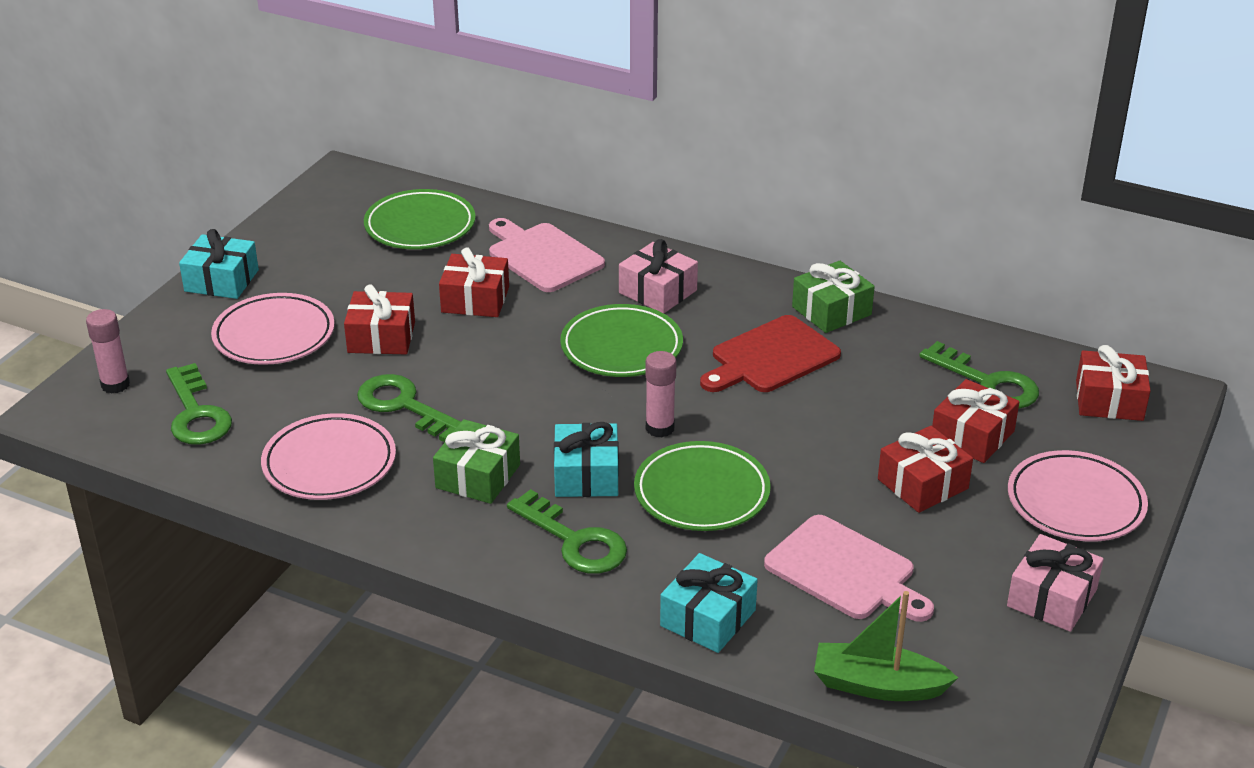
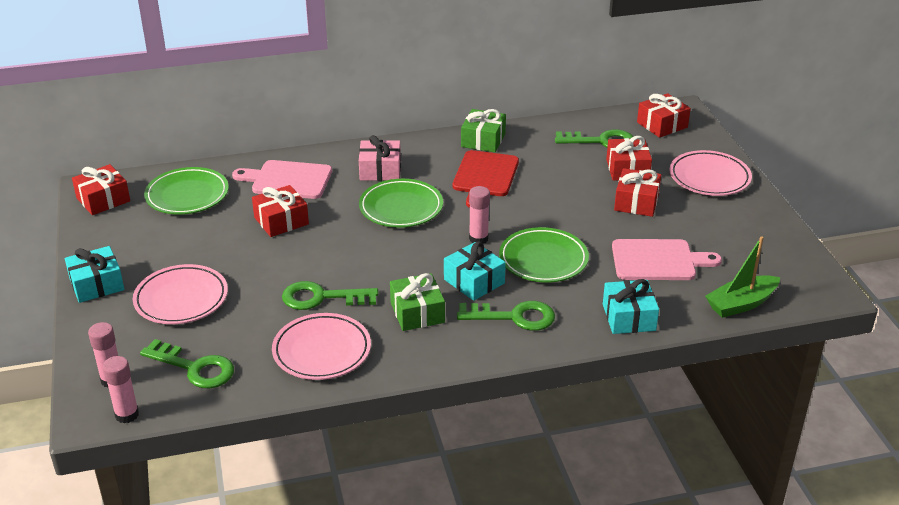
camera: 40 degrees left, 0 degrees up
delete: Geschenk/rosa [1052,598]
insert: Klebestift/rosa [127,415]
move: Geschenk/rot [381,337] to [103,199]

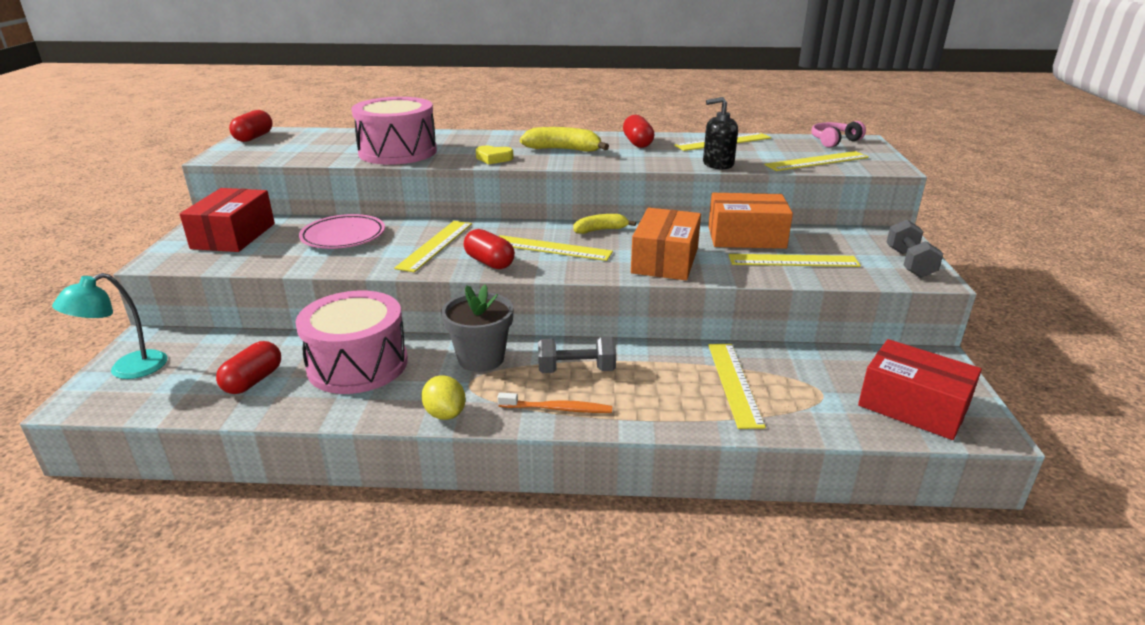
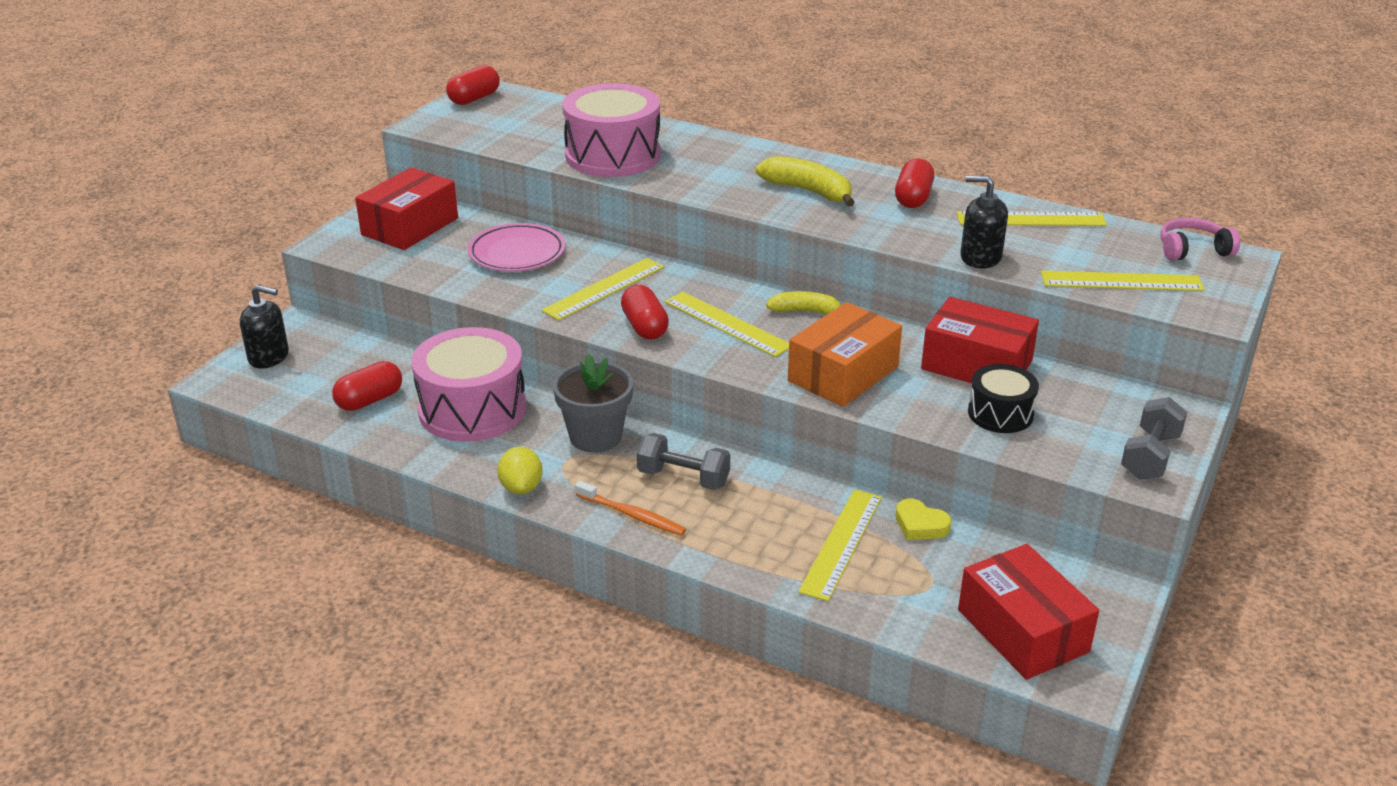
camera: 25 degrees right, 5 degrees up
move: Herz/gelb [494,158] to [920,525]
replace: Lampe/türkis [127,370] to Seifenspender/schwarz [269,357]; Lineal/gelb [793,261] to Trommel/schwarz [1000,414]
recolor: Schachtel/orange [746,237] to Schachtel/rot [976,365]

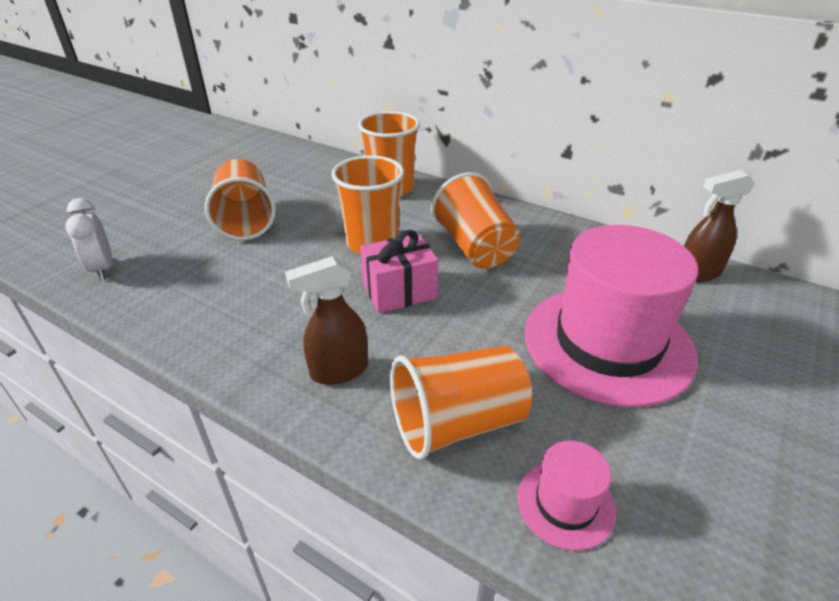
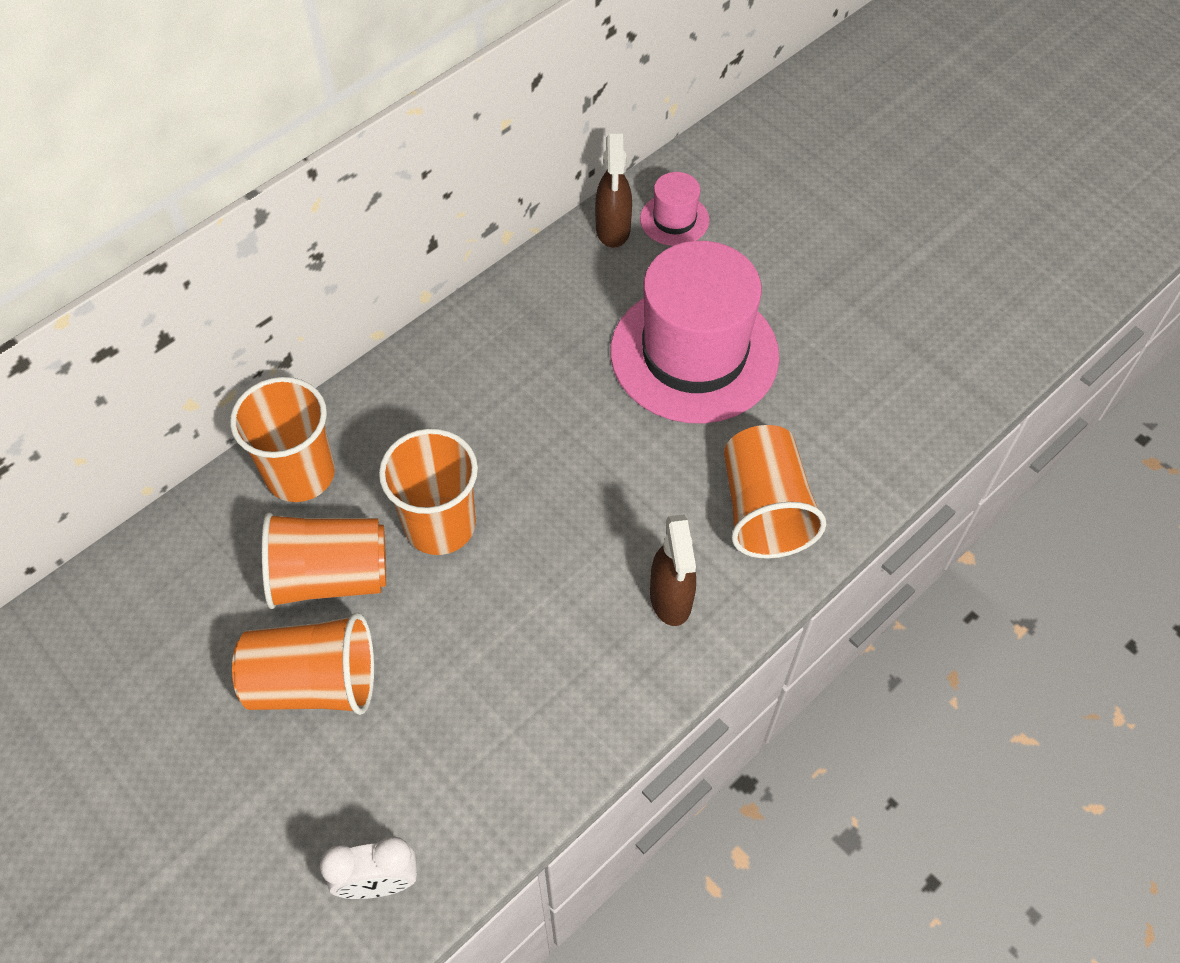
camera: 75 degrees left, 20 degrees up
delete: Geschenk/rosa [399,291]
move: Becher/orange [475,247] to [330,577]; Hut/rosa [565,503] to [674,219]

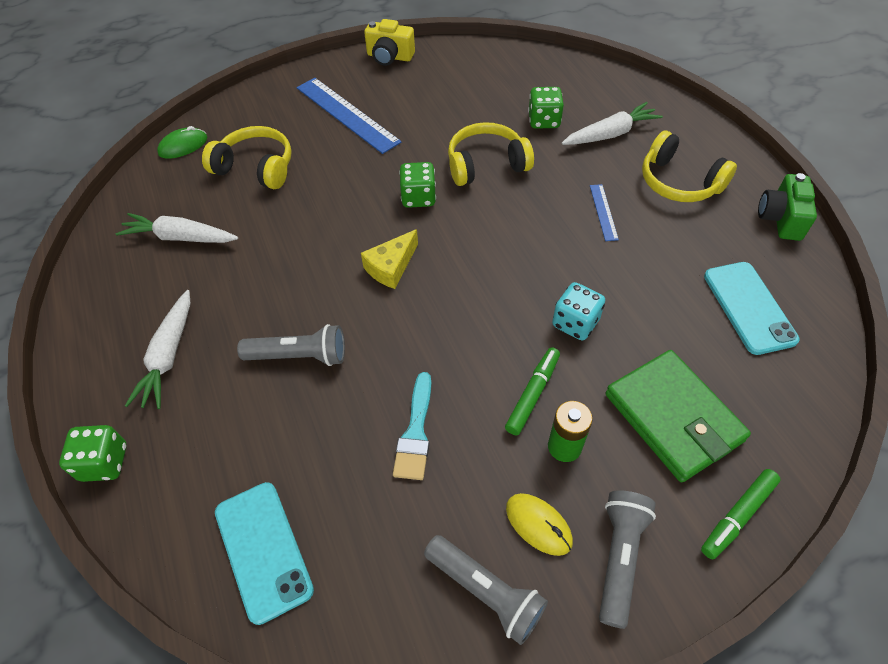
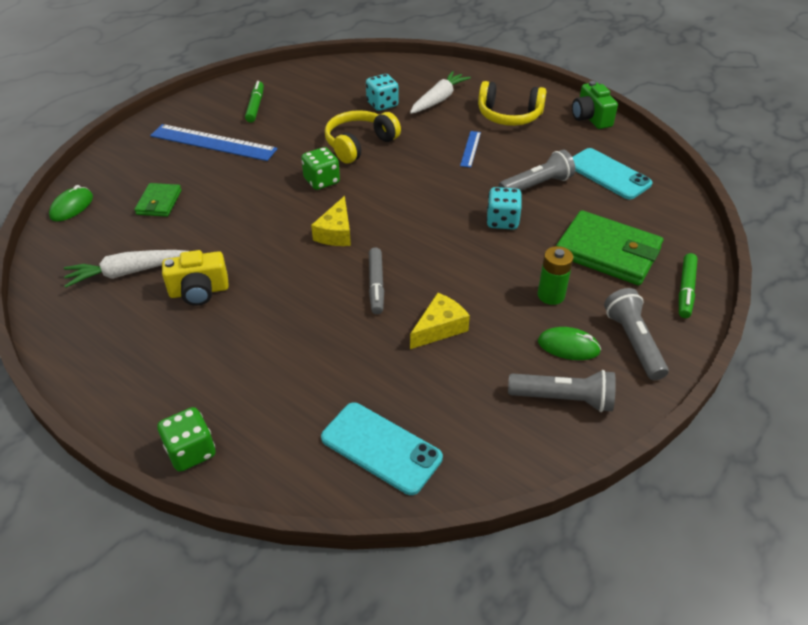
camera: 30 degrees left, 10 degrees down
delete: Karotte/weiß [168,356]
insert: Filzstift/grau [376,285]
move: Taschenlampe/grau [299,356] to [537,185]; Kamera/gelb [389,57] to [199,291]; Filzstift/grün [532,394] to [255,106]
replace: Kopfhörer/gelb [256,168] to Geldbörse/grün [159,202]; Pinsel/türkis [415,432] to Käse/gelb [439,328]
recolor: Computermaus/gelb [538,525] to Computermaus/grün [568,346]; Spielwürfel/grün [544,121] to Spielwürfel/türkis [382,104]
rotate: Lineal/blau [603,212] = [470,149] 45 degrees clockwise

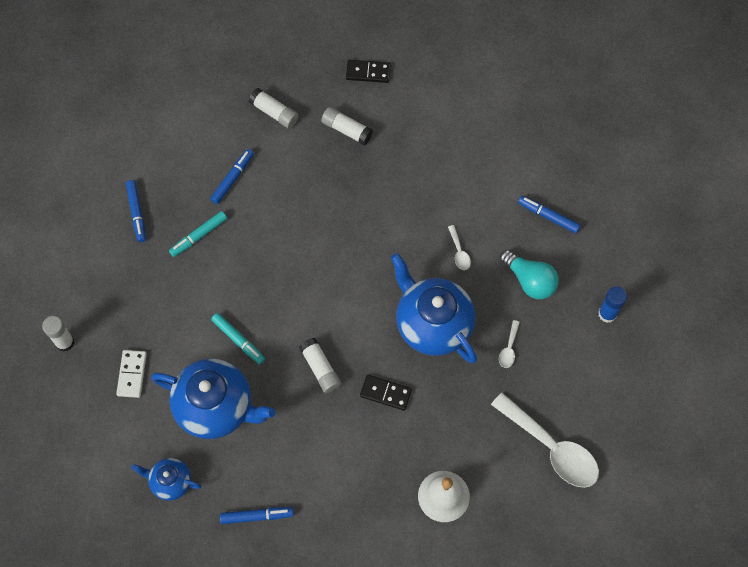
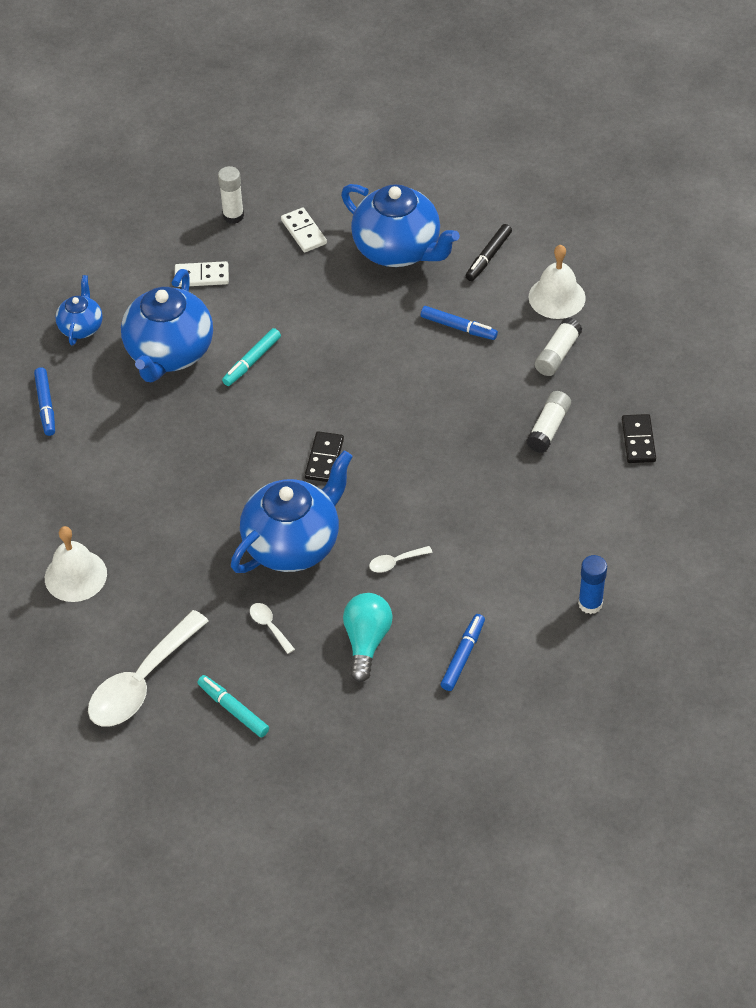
camera: 85 degrees right, 15 degrees down
delete: Klebestift/weiß [320,368]
insert: Dominostein/weiß [303,232]; Filzstift/schwarz [488,257]; Glocke/weiß [557,297]
move: Filzstift/türkis [199,236] to [233,709]; Dominostein/schwarz [385,393] to [324,459]; Klebestift/blau [607,314] to [590,604]
replace: Filzstift/blau [137,213] to Teekanne/blau [398,250]
rotate: Löffel/weiß [509,348] = [269,626] 45 degrees clockwise; Glühbirne/türkis [529,280] = [366,642] 150 degrees clockwise

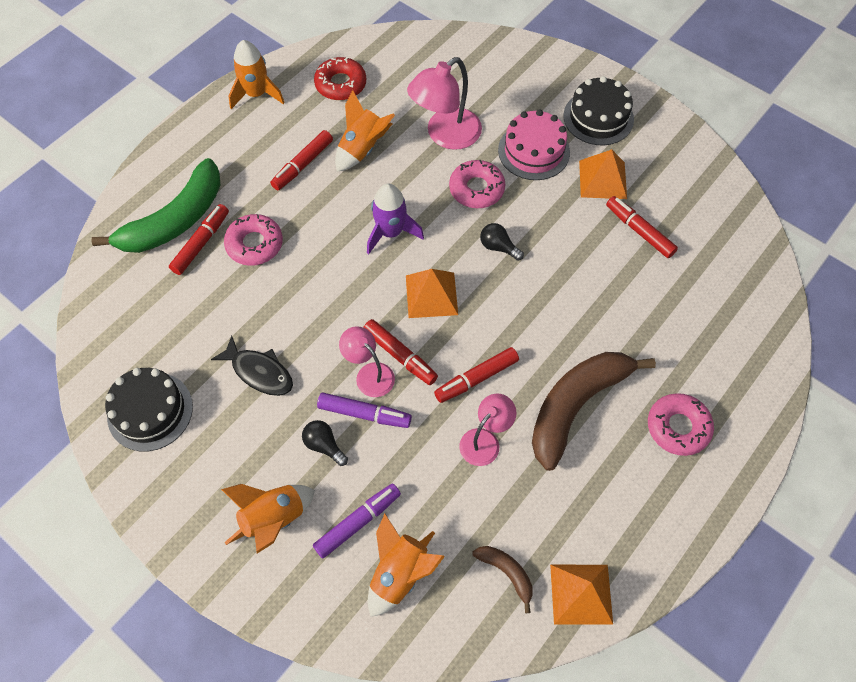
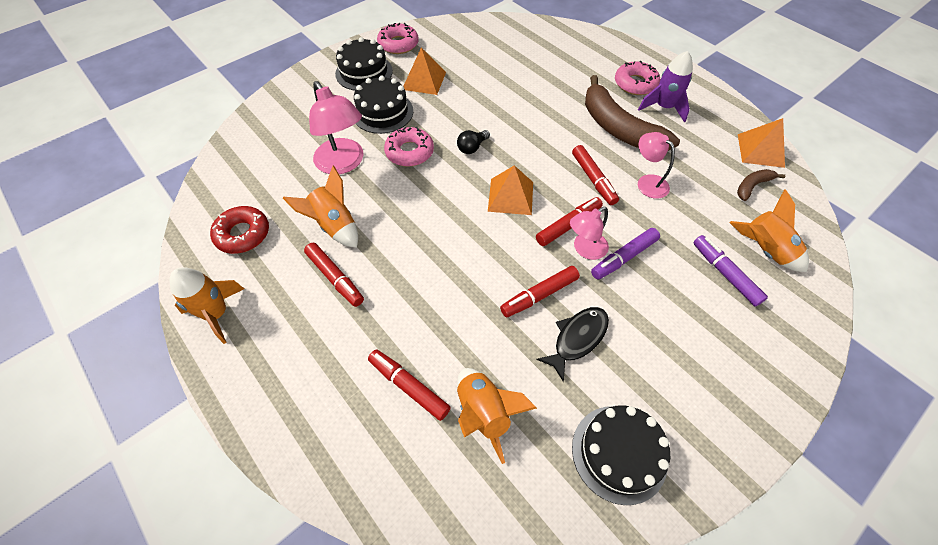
camera: 80 degrees left, 5 degrees down
delete: Banane/grün [175,220]; Glühbirne/schwarz [324,445]
move: Rakete/orange [274,519] to [484,413]; Donut/rosa [254,244] to [398,44]; Rakete/lila [391,232] to [663,107]; Filzstift/rot [639,231] to [539,295]
recolor: Kuchen/rosa [534,151] to Kuchen/schwarz [383,112]
rotate: Filzstift/lila [364,414] = [624,257] 150 degrees counterclockwise

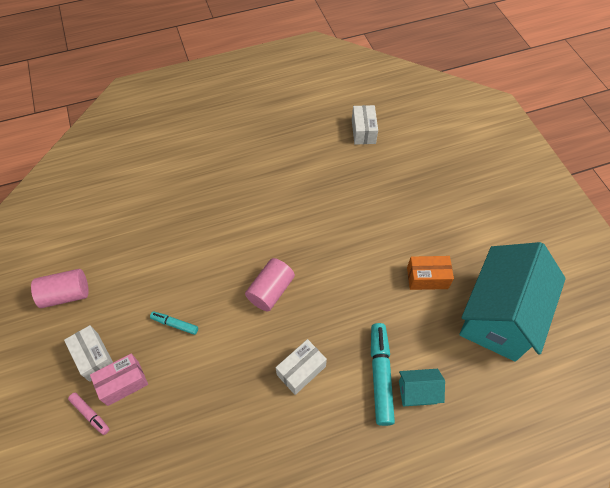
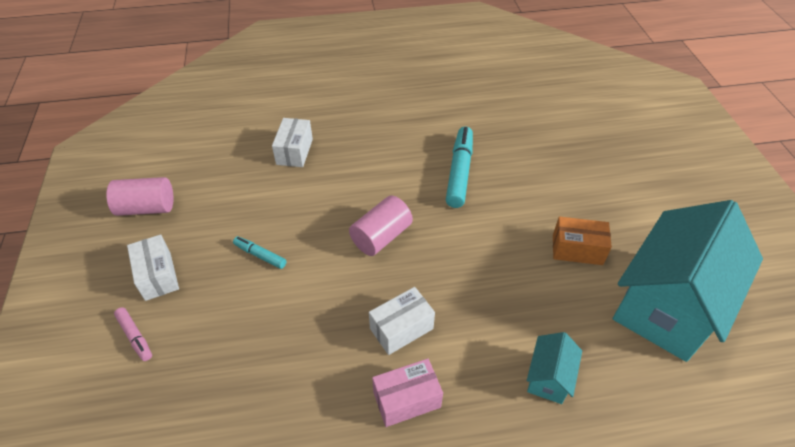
camera: 10 degrees right, 10 degrees down
move: Schachtel/rosa [123,383] to [406,399]; Schachtel/weiß [363,131] to [294,151]; Filzstift/türkis [380,375] to [459,172]
rotate: Haus/türkis [417,392] = [549,377] 75 degrees counterclockwise

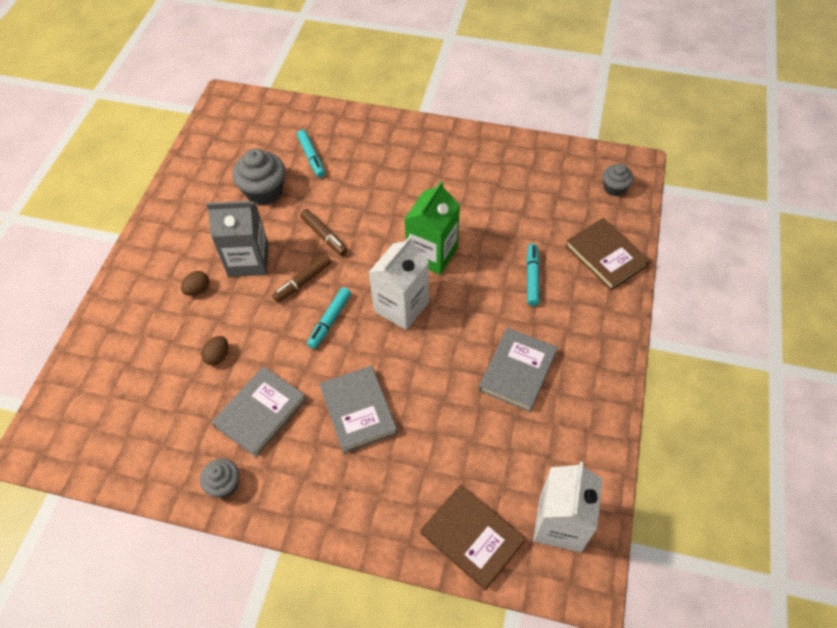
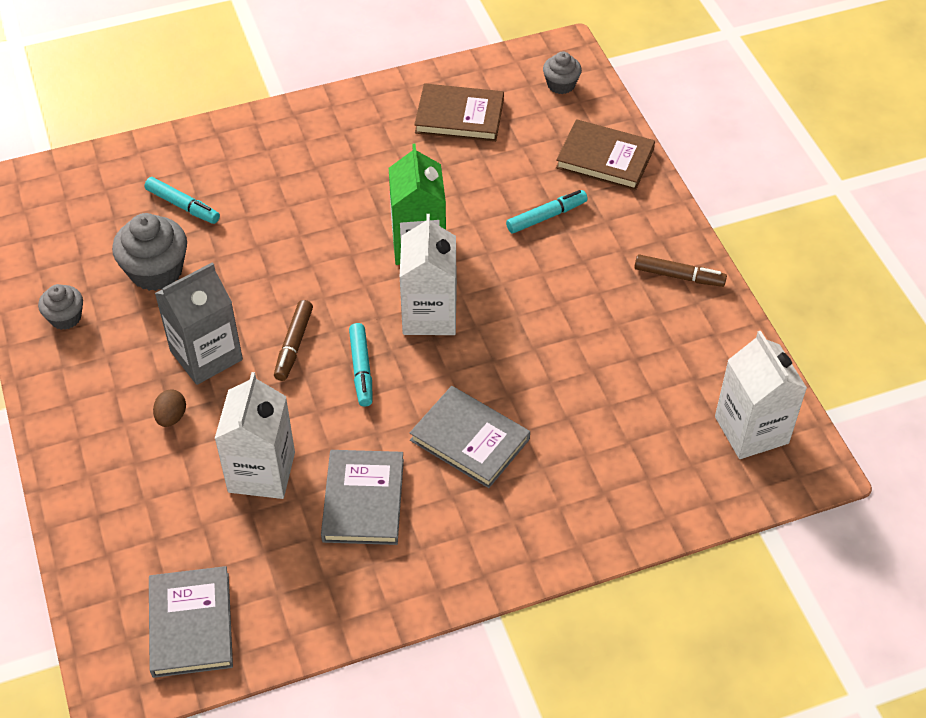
camera: 35 degrees left, 5 degrees down
move: Muffin/grau [224,484] to [65,317]; Filzstift/braun [324,236] to [679,276]; Buch/braun [472,537] to [459,116]; Buch/grau [517,371] to [191,624]
replace: Ei/braun [218,356] to Getränkekarton/weiß [261,472]
rotate: Filzstift/türkis [532,278] = [546,216] 90 degrees clockwise

